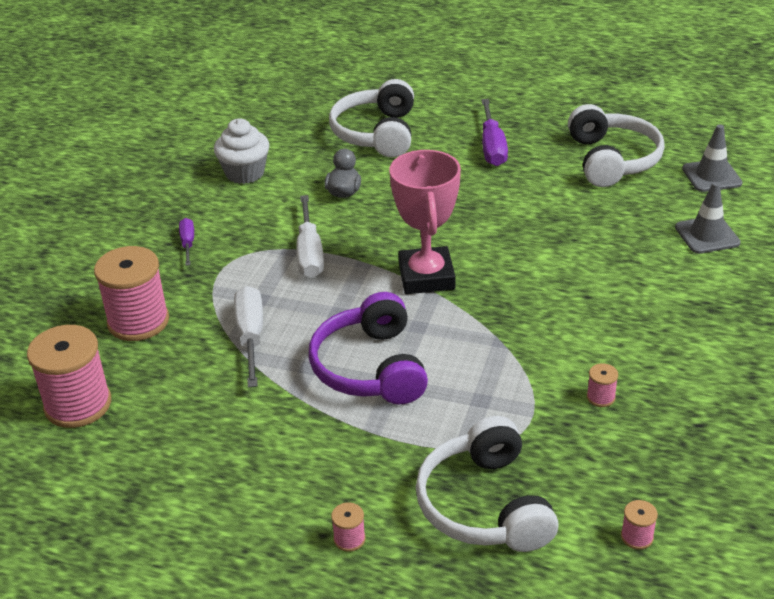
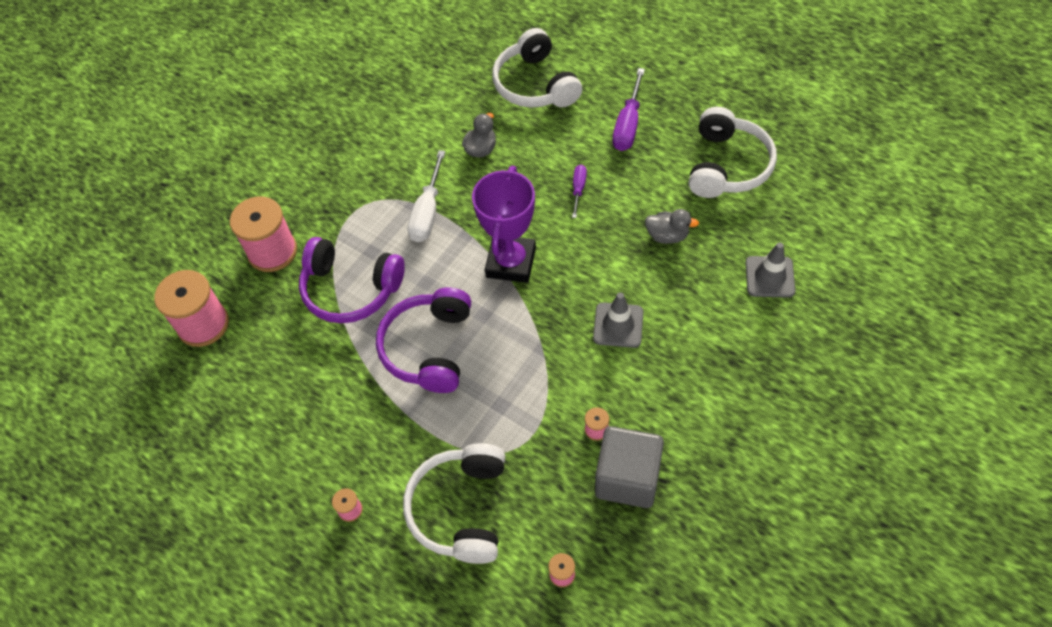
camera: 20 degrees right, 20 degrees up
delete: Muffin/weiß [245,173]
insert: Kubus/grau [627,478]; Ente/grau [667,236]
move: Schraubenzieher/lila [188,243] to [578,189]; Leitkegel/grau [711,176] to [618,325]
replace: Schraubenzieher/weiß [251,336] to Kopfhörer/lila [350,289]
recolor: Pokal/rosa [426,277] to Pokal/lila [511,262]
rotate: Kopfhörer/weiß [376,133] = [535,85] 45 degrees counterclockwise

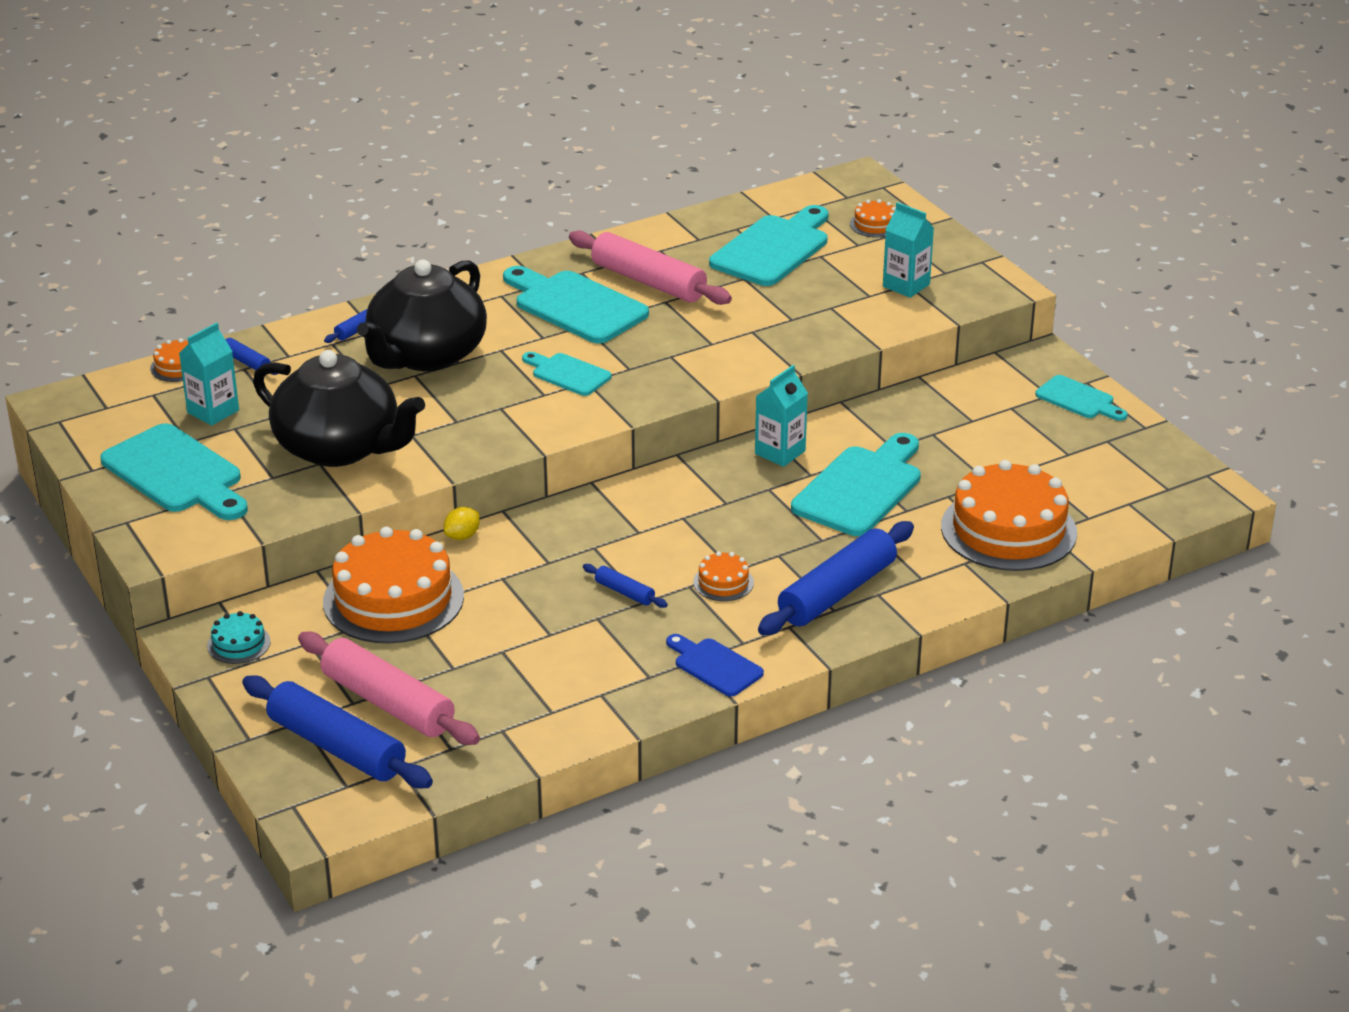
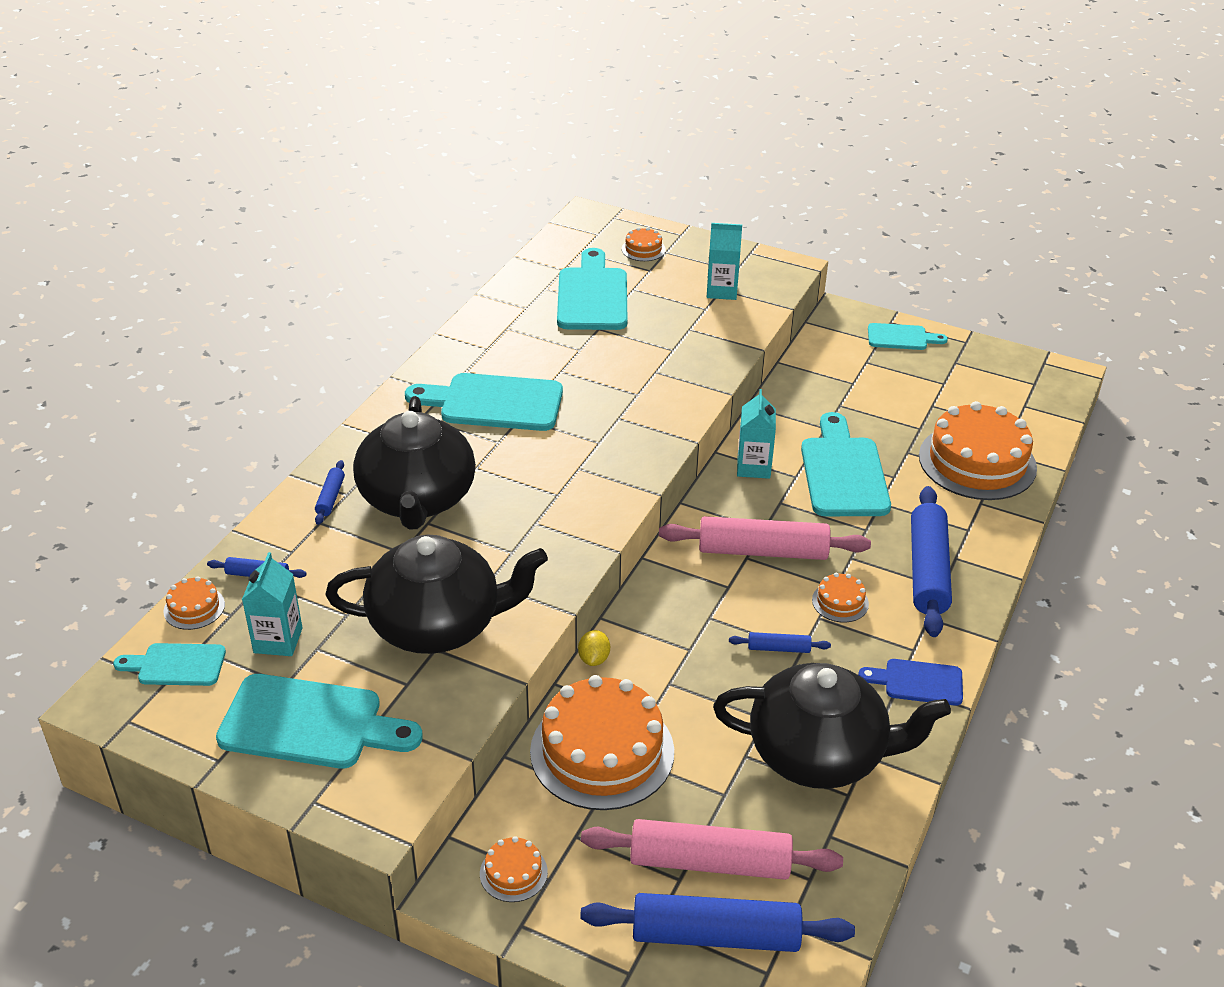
camera: 35 degrees left, 5 degrees up
insert: Teekanne/schwarz [819,754]
move: Schneidebrett/türkis [568,374] to [176,665]; Nudelholz/rosa [649,282] to [762,551]
recolor: Kuchen/türkis [239,644] to Kuchen/orange [513,873]

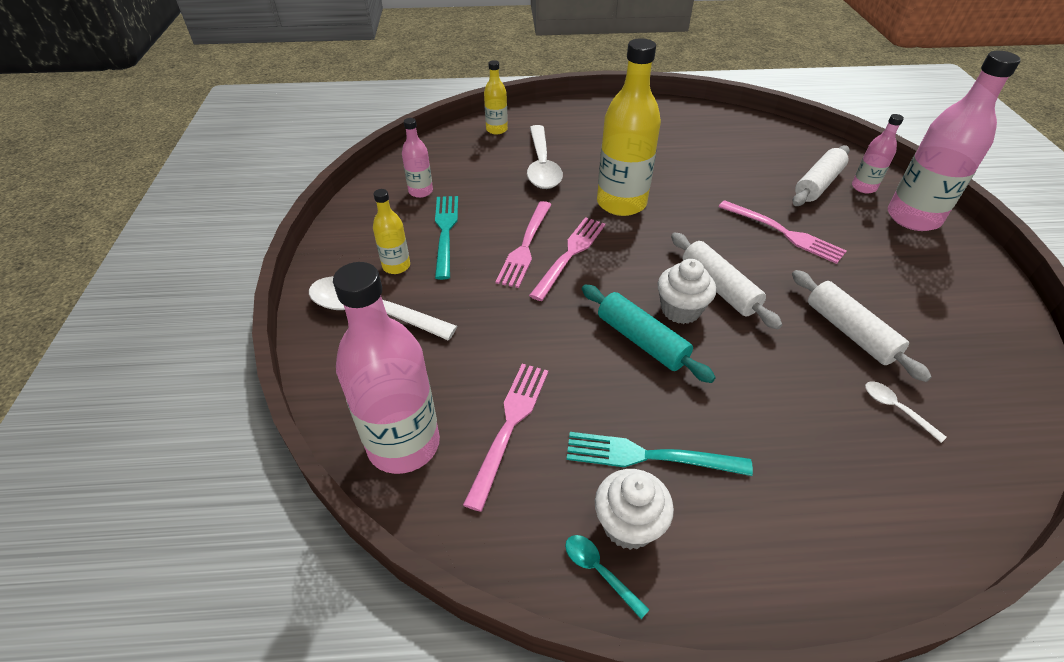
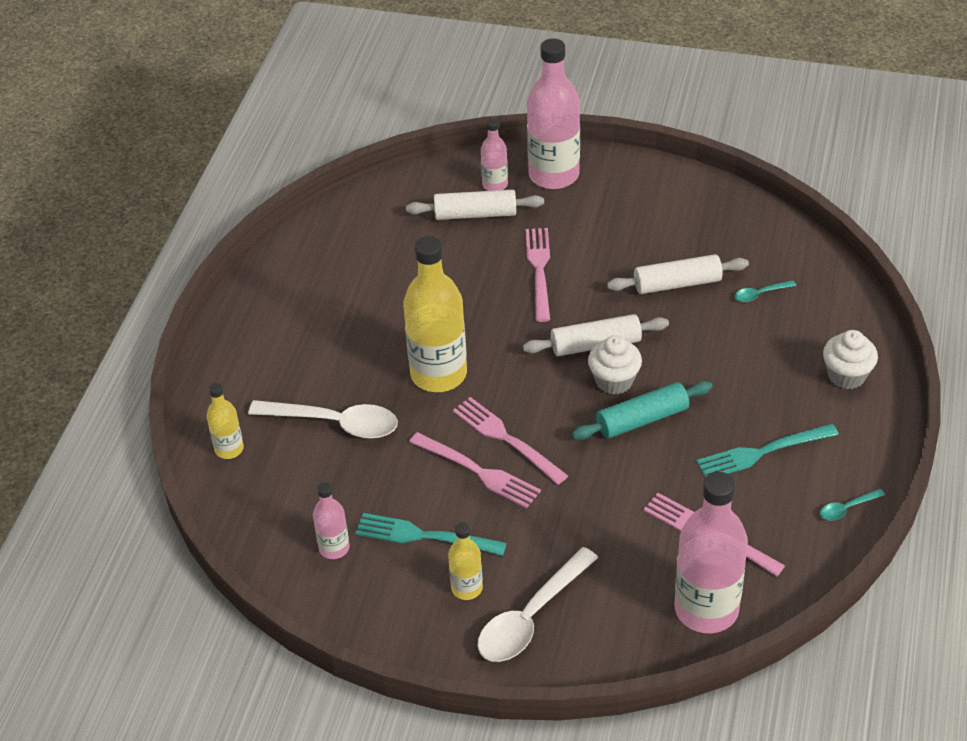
camera: 70 degrees left, 0 degrees up
move: Muffin/weiß [628,524] to [846,375]
recolor: Löffel/weiß [896,409] to Löffel/türkis [760,294]
rotate: Gabel/türkis [648,456] = [761,452] 45 degrees clockwise; Gabel/rosa [784,233] = [539,270] 60 degrees counterclockwise; Nudelholz/weiß [818,184] = [475,214] 60 degrees counterclockwise

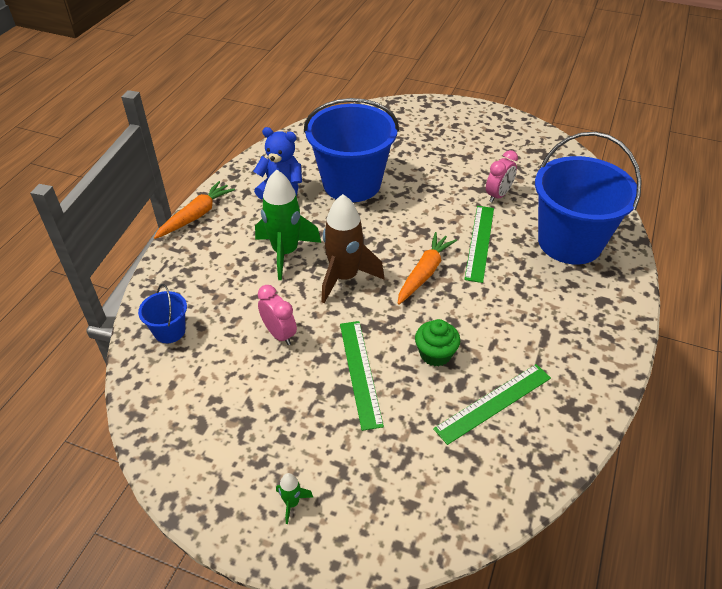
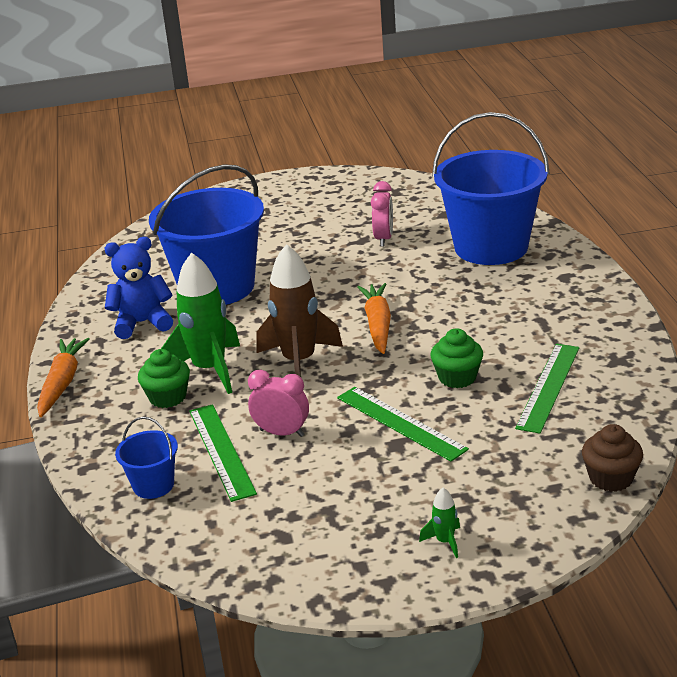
camera: 30 degrees left, 15 degrees down
insert: Muffin/grün [167,397]; Muffin/braun [611,478]
move: Lineal/grün [480,242] to [221,451]

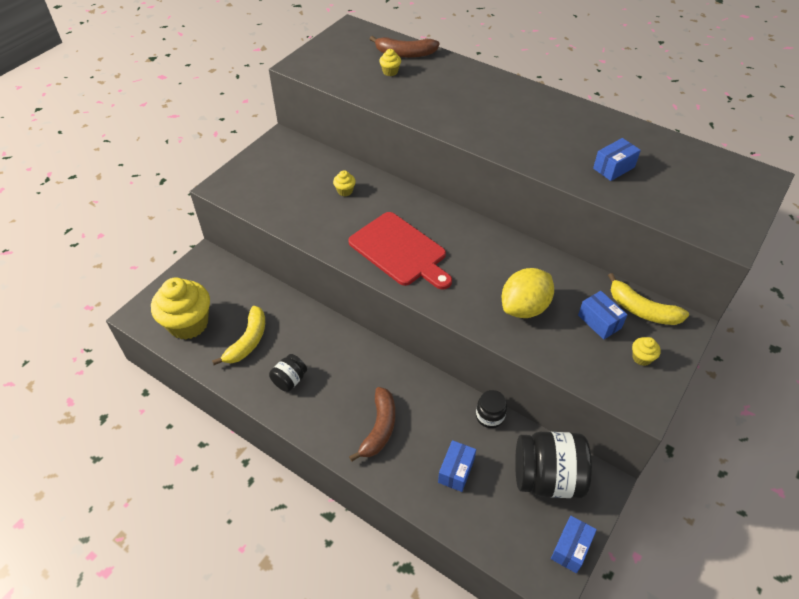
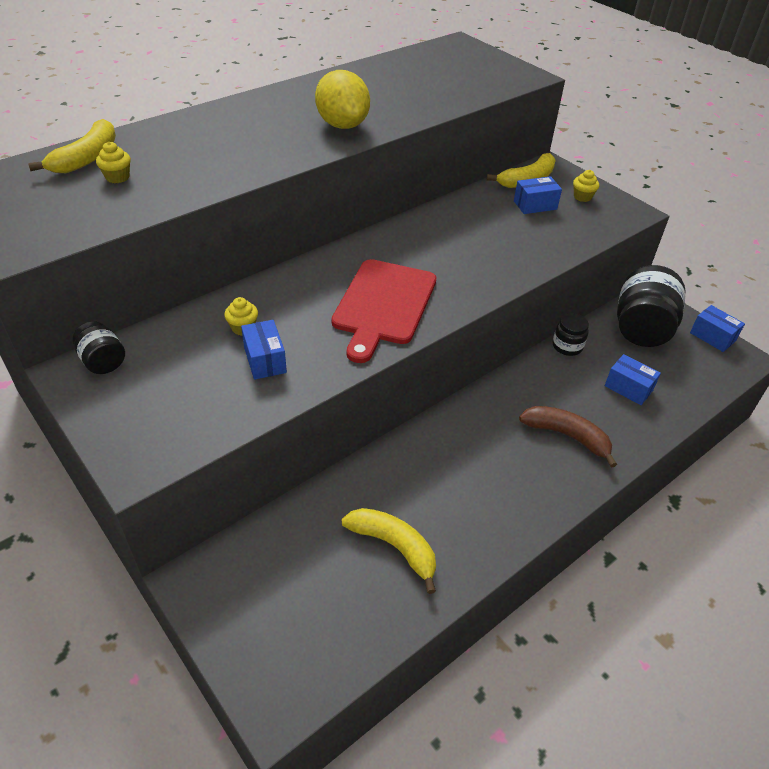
camera: 75 degrees left, 5 degrees down
delete: Muffin/gelb [188,324]
move: Einmachglas/schwarz [290,380] to [103,362]; Zitrone/gelb [524,307] to [342,125]; Schachtel/blau [613,168] to [265,360]
recolor: Banane/braun [405,54] to Banane/gelb [87,158]
rotate: Schneidebrett/rot [400,251] = [383,305] 135 degrees clockwise

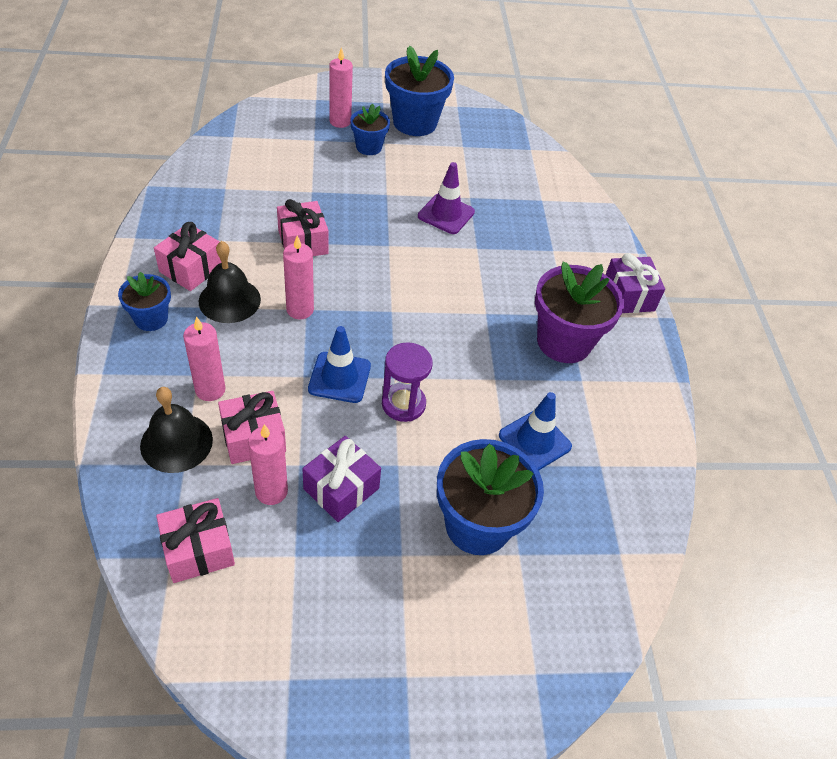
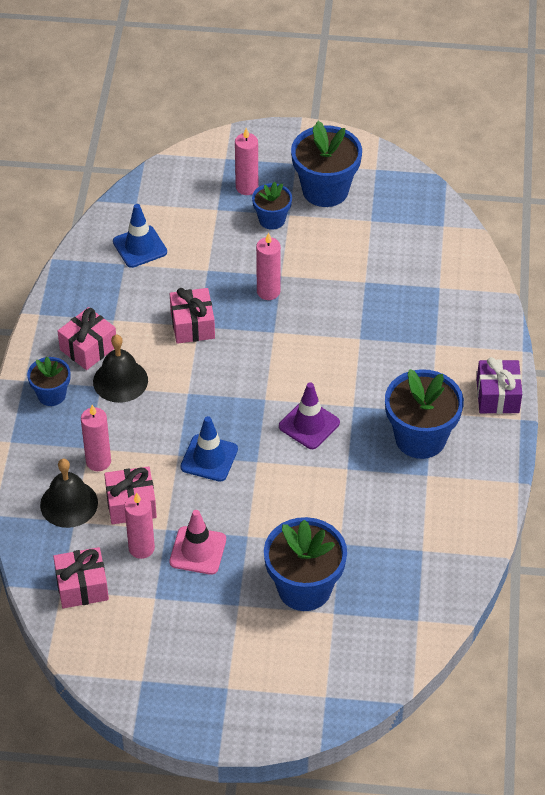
camera: 15 degrees right, 0 degrees up
delete: Sanduhr/lila [403,404]
move: Kerze/rosa [300,310] to [268,291]; Leitkegel/lila [446,214] to [309,424]; Leitkegel/blau [534,441] to [140,247]
replace: Geschenk/lila [341,488] to Leitkegel/rosa [198,551]
recolor: Blumentopf/lila [564,342] to Blumentopf/blau [420,438]

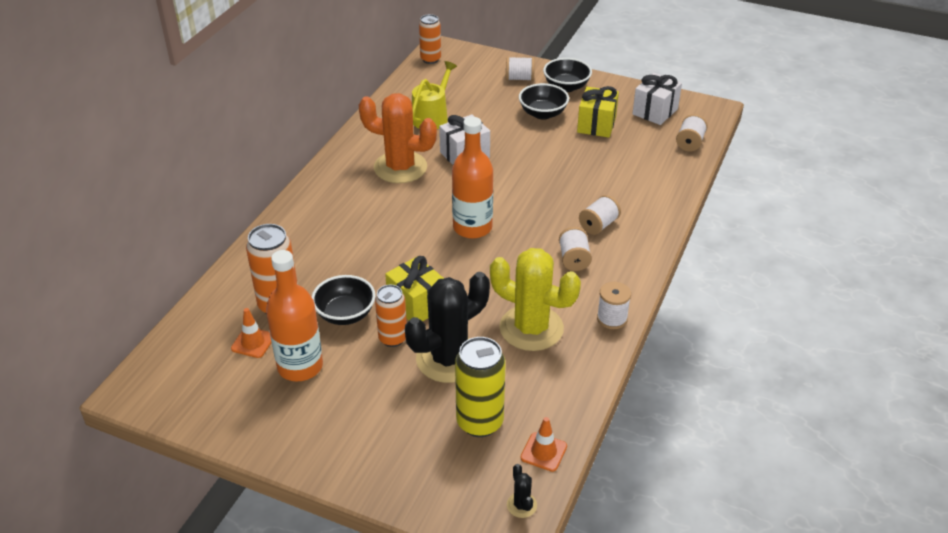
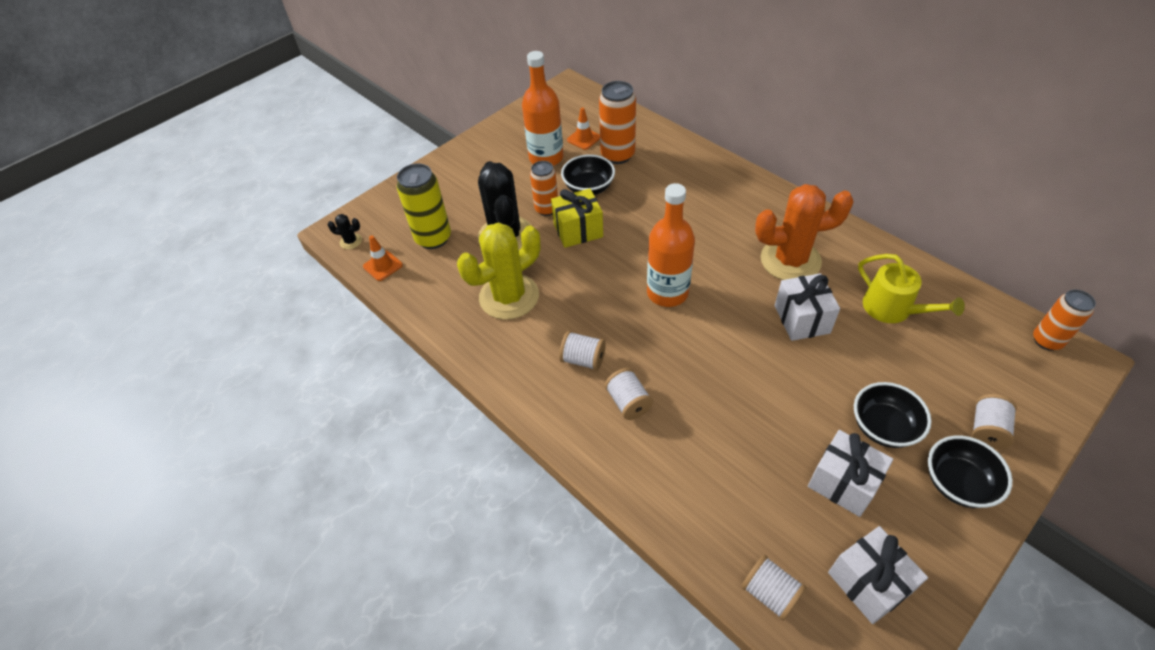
camera: 115 degrees right, 10 degrees up
delete: Garnrolle/weiß [612,318]
recolor: Geschenk/gelb [596,125] to Geschenk/weiß [843,483]
rotate: Kaktus/orange [400,167] = [790,260] 45 degrees clockwise

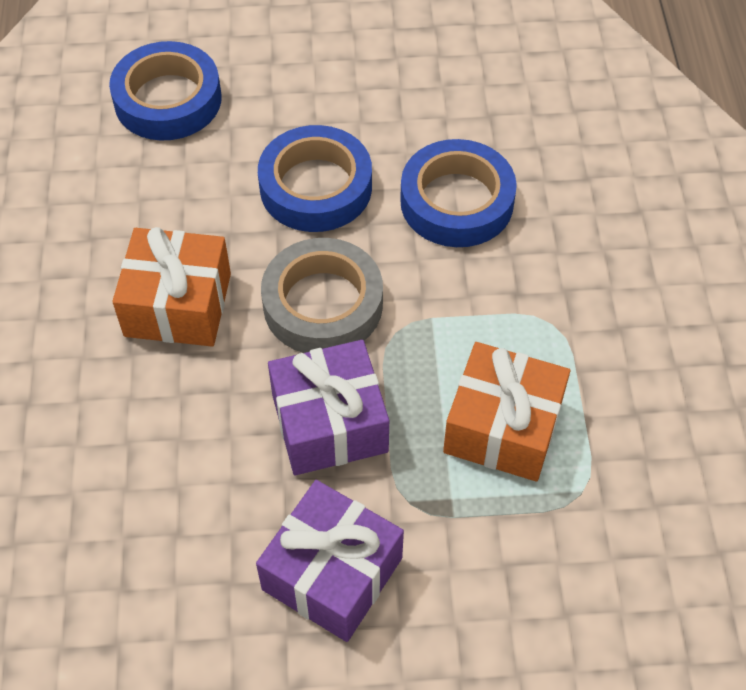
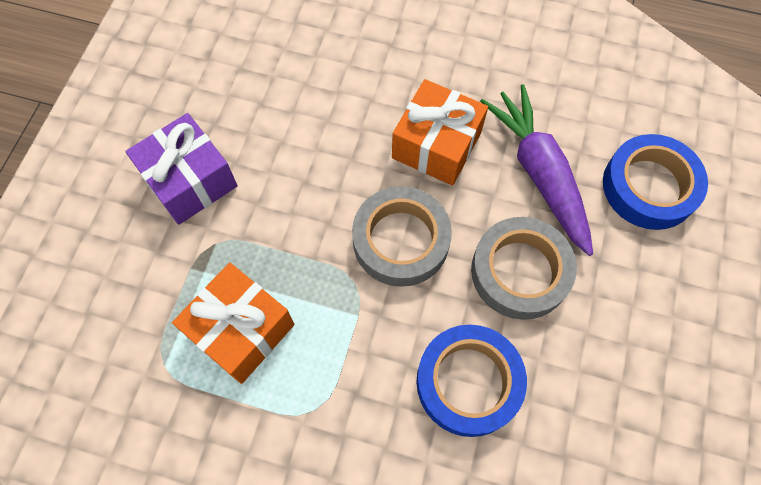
camera: 110 degrees right, 10 degrees up
delete: Geschenk/lila [329,423]
insert: Karotte/lila [538,172]
recolor: Klebeband/blau [316,187] to Klebeband/grau [520,272]

